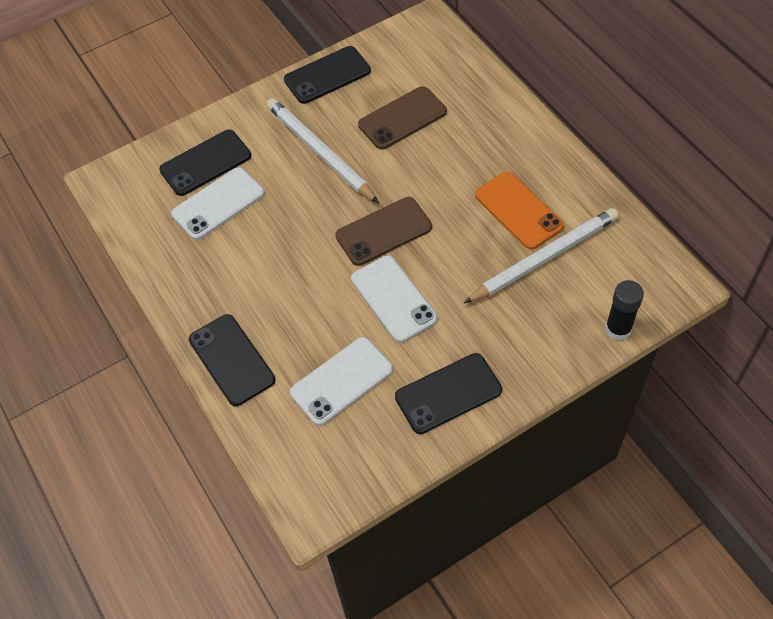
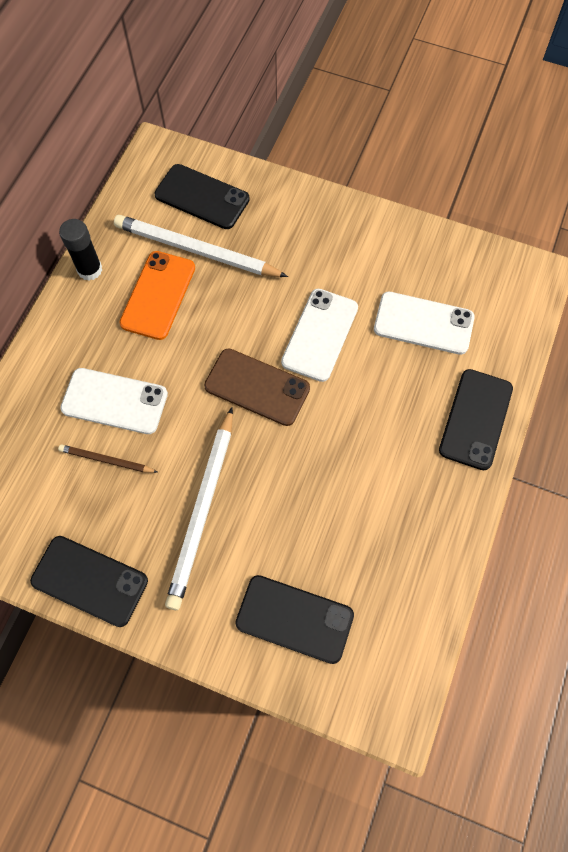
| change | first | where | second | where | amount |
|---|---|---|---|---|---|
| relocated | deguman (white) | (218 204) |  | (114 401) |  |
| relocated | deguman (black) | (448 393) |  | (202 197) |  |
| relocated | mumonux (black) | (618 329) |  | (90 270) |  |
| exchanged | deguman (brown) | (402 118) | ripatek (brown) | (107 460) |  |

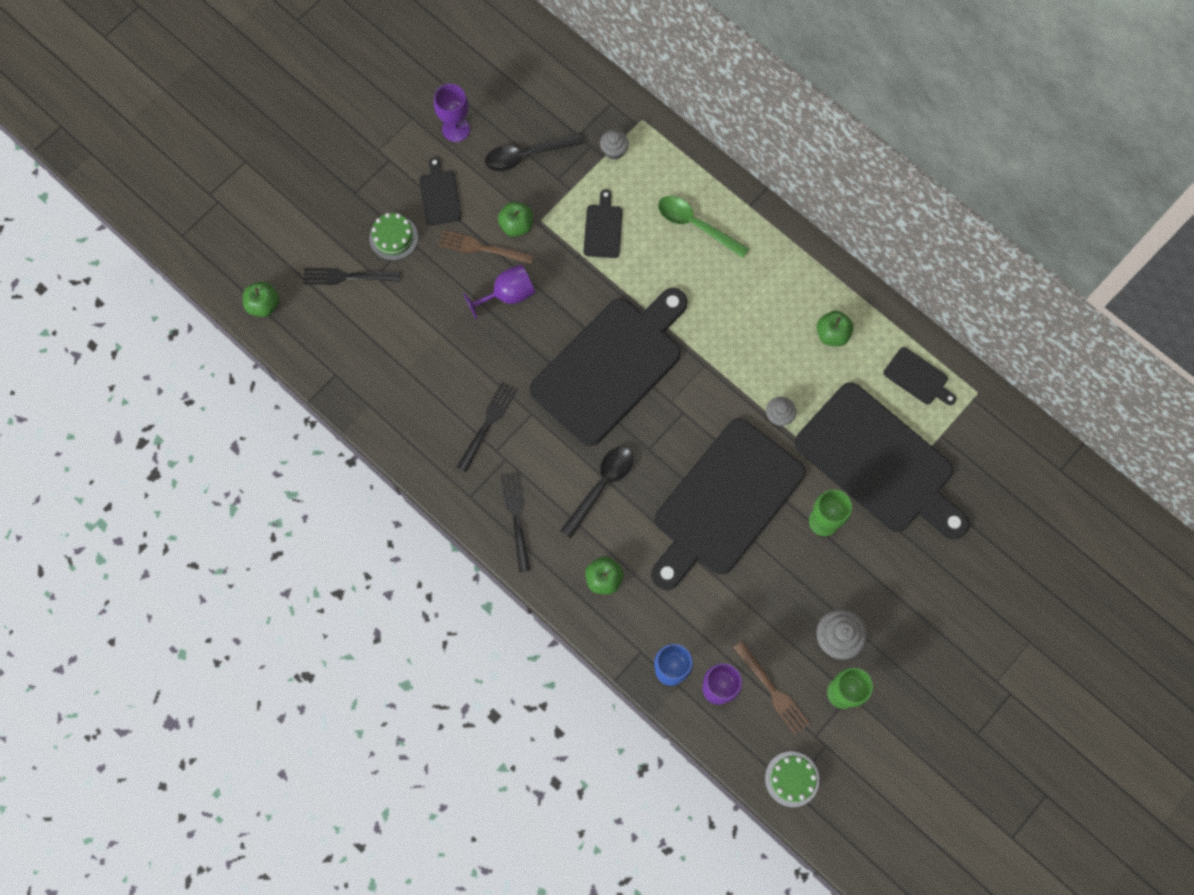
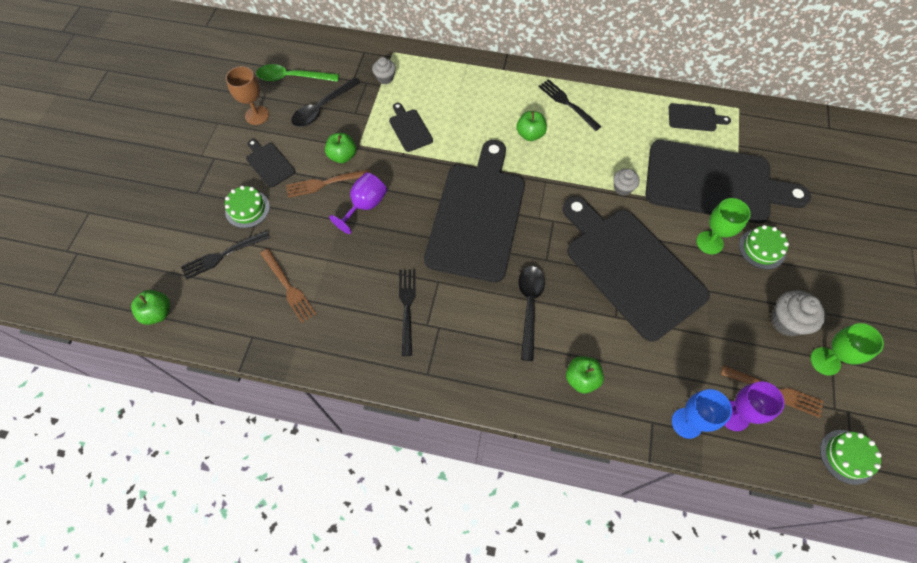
| change | first | where | second | where | amount |
|---|---|---|---|---|---|
| appeared |  |  | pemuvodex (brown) | (288 287) |  |
| appeared |  |  | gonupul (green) | (762 249) |  |
| relocated | pemuvodex (black) | (516 518) |  | (567 103) |  |
| relocated | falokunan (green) | (696 225) |  | (292 77) |  |
| relocated | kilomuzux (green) | (832 334) |  | (530 134) |  |
| colour | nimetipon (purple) | (456 129) | nimetipon (brown) | (257 115) |  |
| spun | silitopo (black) | (724 502) |  | (630 268) | 135 degrees clockwise |

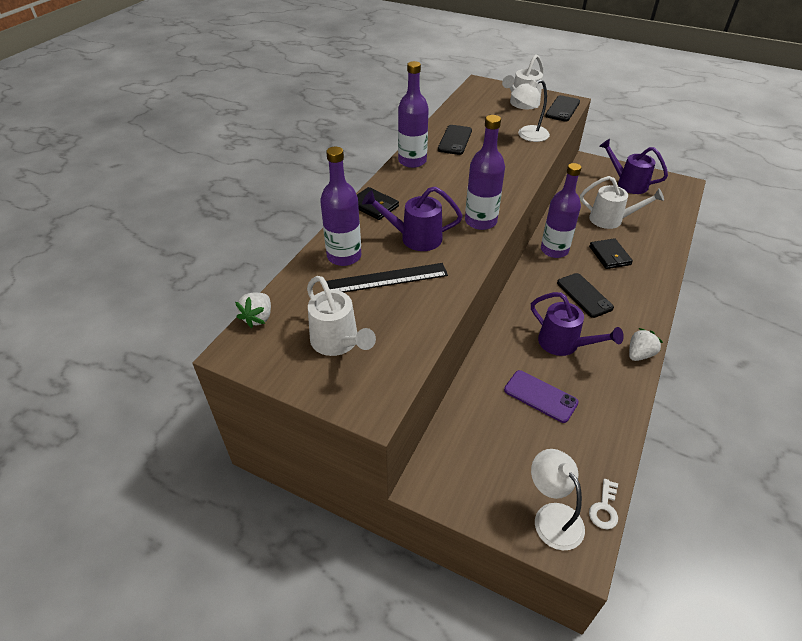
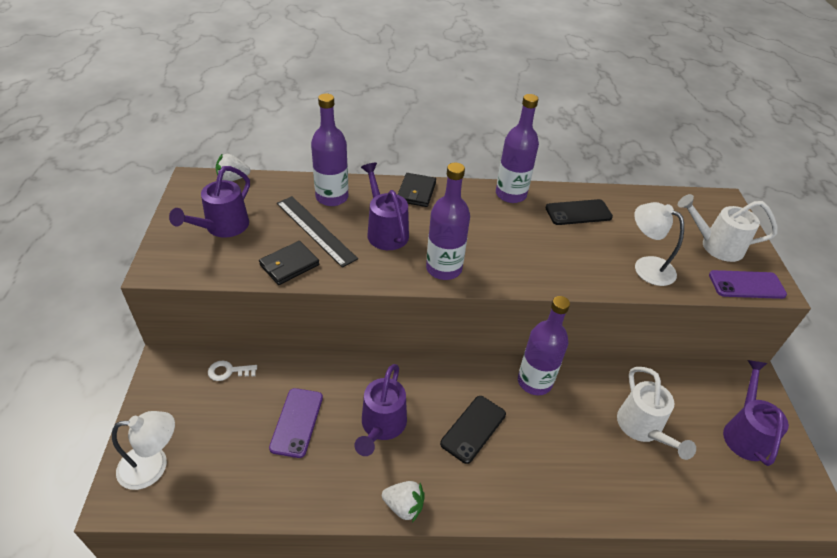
| change | first | where | second | where | amount |
|---|---|---|---|---|---|
| relocated | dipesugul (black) | (610 256) |  | (289 265) |  |
| relocated | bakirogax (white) | (604 508) |  | (228 371) |  |
| colour | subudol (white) | (338 343) | subudol (purple) | (222 227) |  |
| colour | deguman (black) | (562 109) | deguman (purple) | (746 285) |  |
| spun | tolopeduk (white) | (552 516) |  | (153 466) | 45 degrees clockwise |

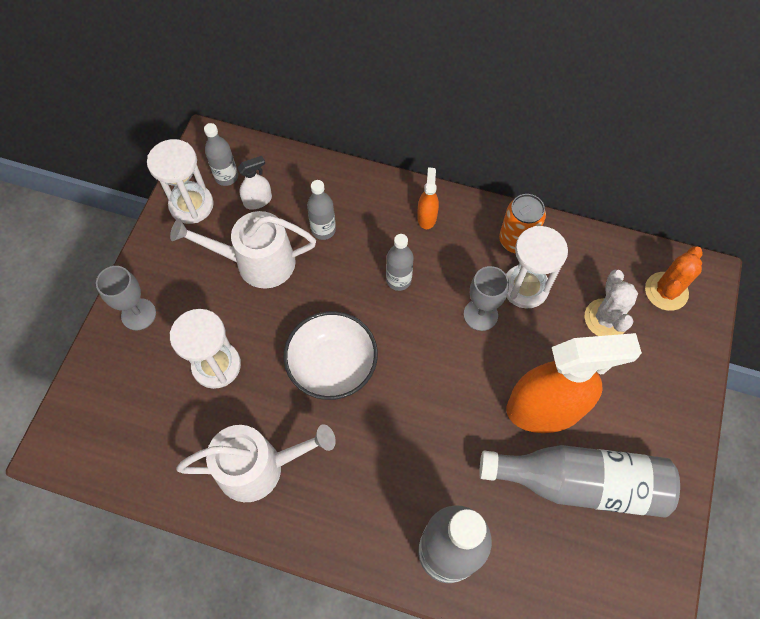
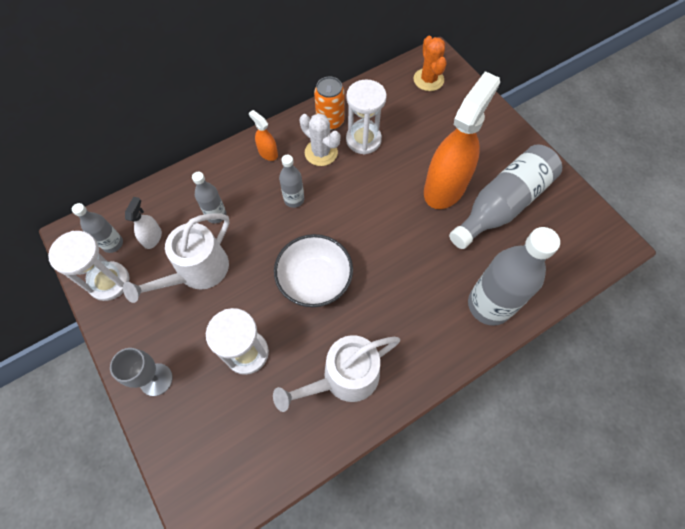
| change | first | where | second | where | amount |
|---|---|---|---|---|---|
| missing | nimetipon (grey) | (480 315) |  |  |  |
| relocated | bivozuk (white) | (606 318) |  | (321 152) |  |
| spun | subudol (white) | (259 467) |  | (344 377) | 150 degrees counterclockwise |

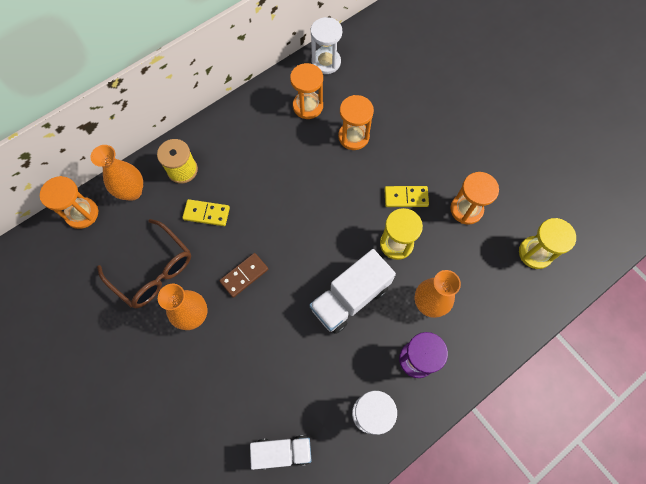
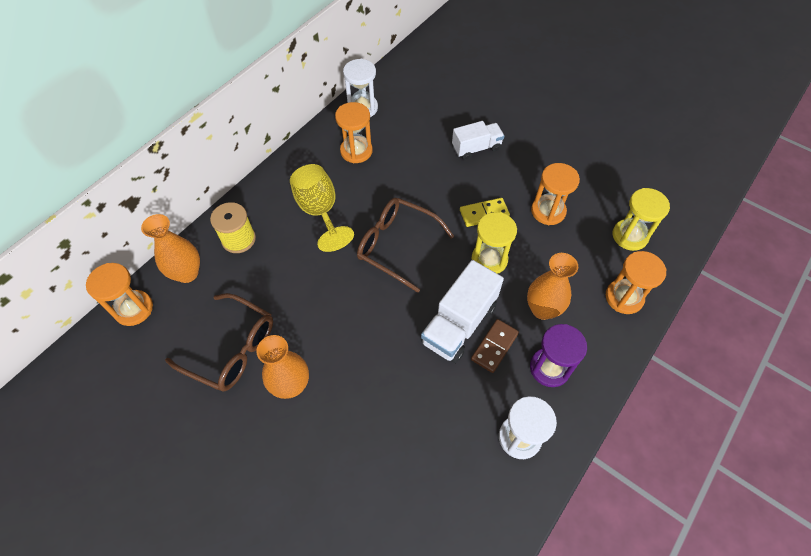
| change | first | where | second | where | amount |
|---|---|---|---|---|---|
| missing | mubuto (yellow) | (206 213) |  |  |  |
| appeared |  |  | nimetipon (yellow) | (320 211) |  |
| appeared |  |  | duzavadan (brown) | (397 246) |  |
| relocated | mubuto (brown) | (244 275) |  | (494 346) |  |
| relocated | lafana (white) | (282 451) |  | (476 148) |  |
| relocated | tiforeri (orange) | (353 137) |  | (624 297) |  |

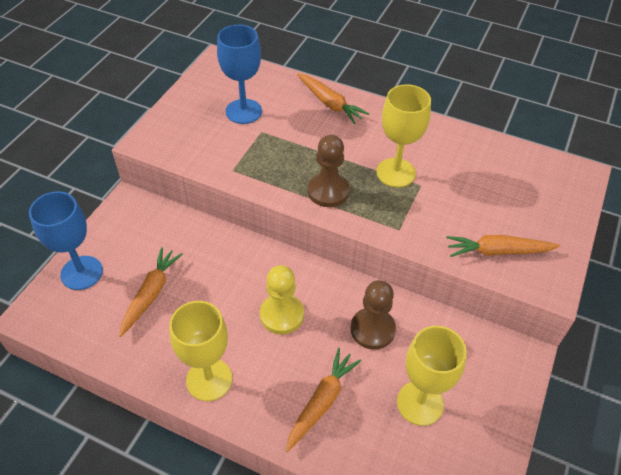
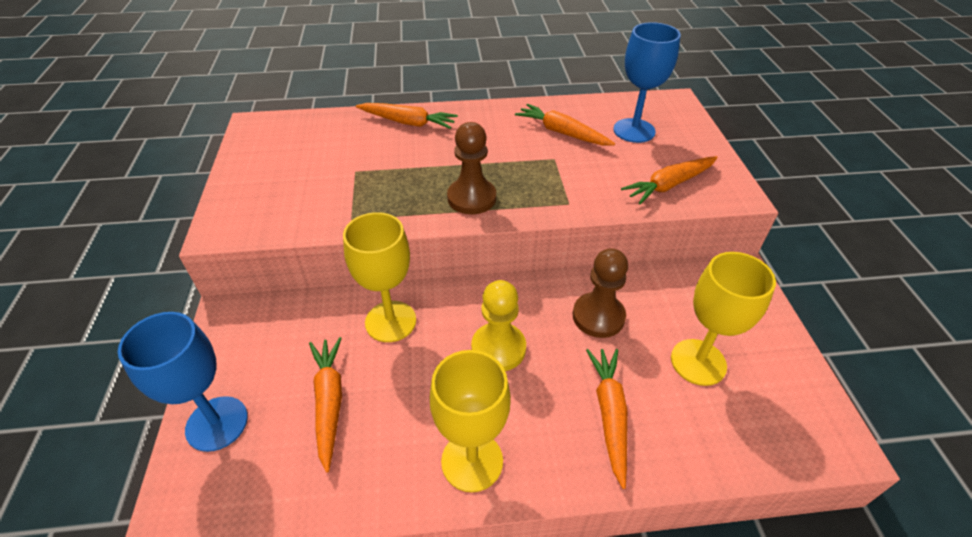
| change | first | where | second | where | amount |
|---|---|---|---|---|---|
| appeared |  |  | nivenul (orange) | (562 133) |  |
| relocated | nimetipon (blue) | (243 111) |  | (634 130) |  |
| relocated | nimetipon (yellow) | (396 173) |  | (390 321) |  |

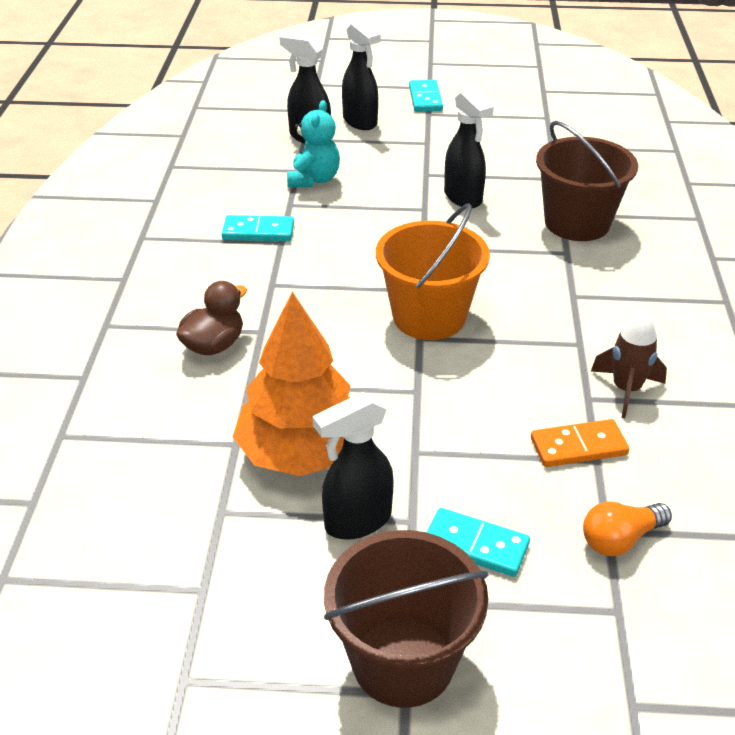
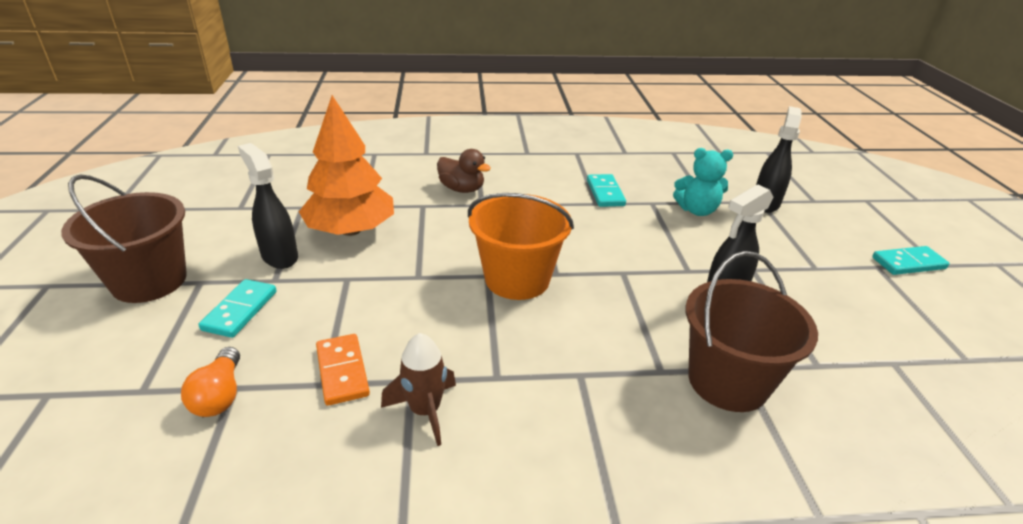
| change | first | where | second | where | amount |
|---|---|---|---|---|---|
| missing | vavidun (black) | (360 122) |  |  |  |
| spun | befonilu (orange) | (620 539) |  | (220 395) | 150 degrees counterclockwise |

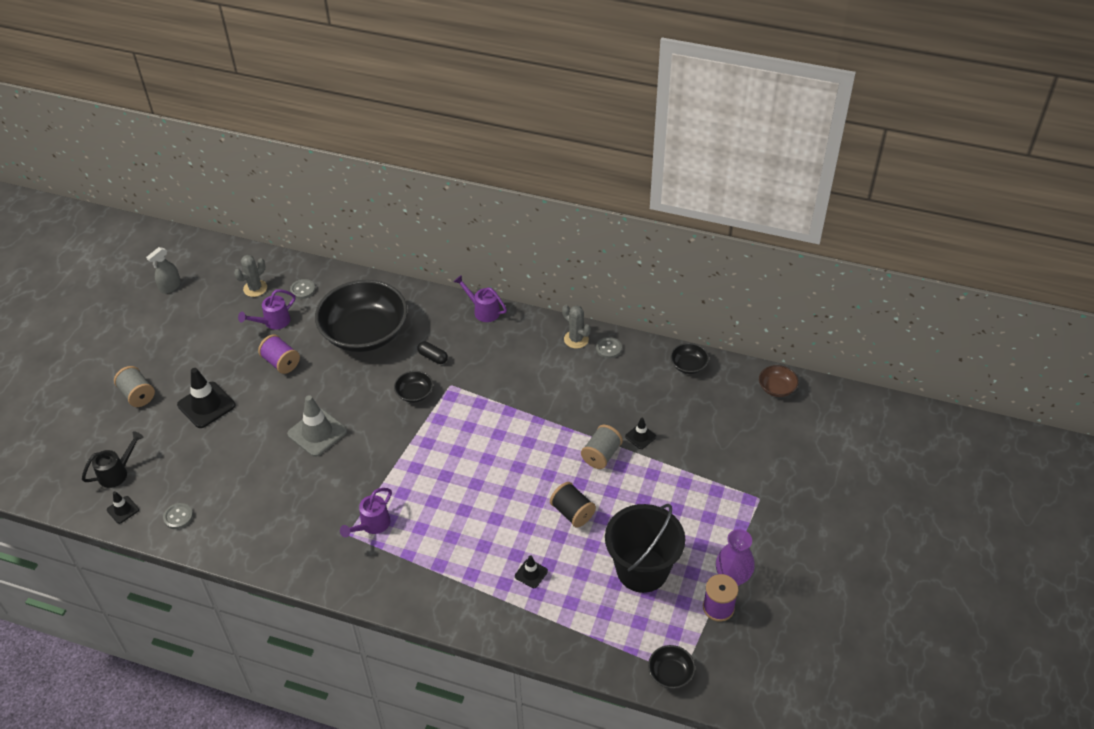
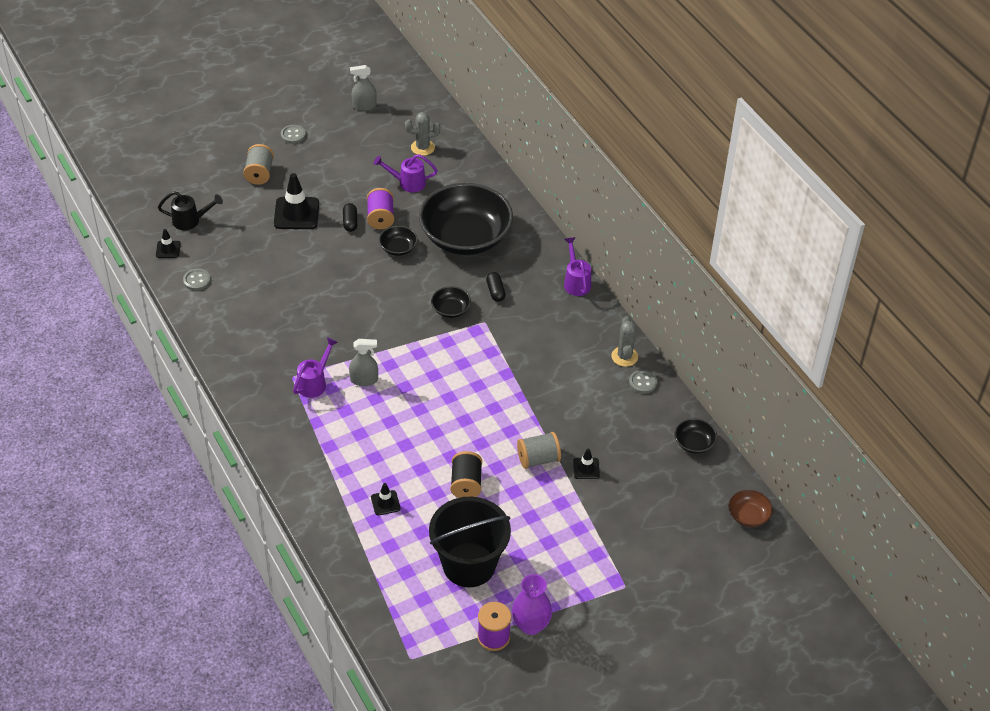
| change | first | where | second | where | amount |
|---|---|---|---|---|---|
| missing | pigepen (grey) | (317 432) |  |  |  |
| appeared |  |  | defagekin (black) | (350 222) |  |
| appeared |  |  | vavidun (grey) | (364 380) |  |
| relocated | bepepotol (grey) | (303 290) |  | (293 135) |  |
| relocated | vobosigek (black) | (670 673) |  | (398 248) |  |
| spun | subudol (purple) | (372 525) |  | (314 383) | 135 degrees clockwise |

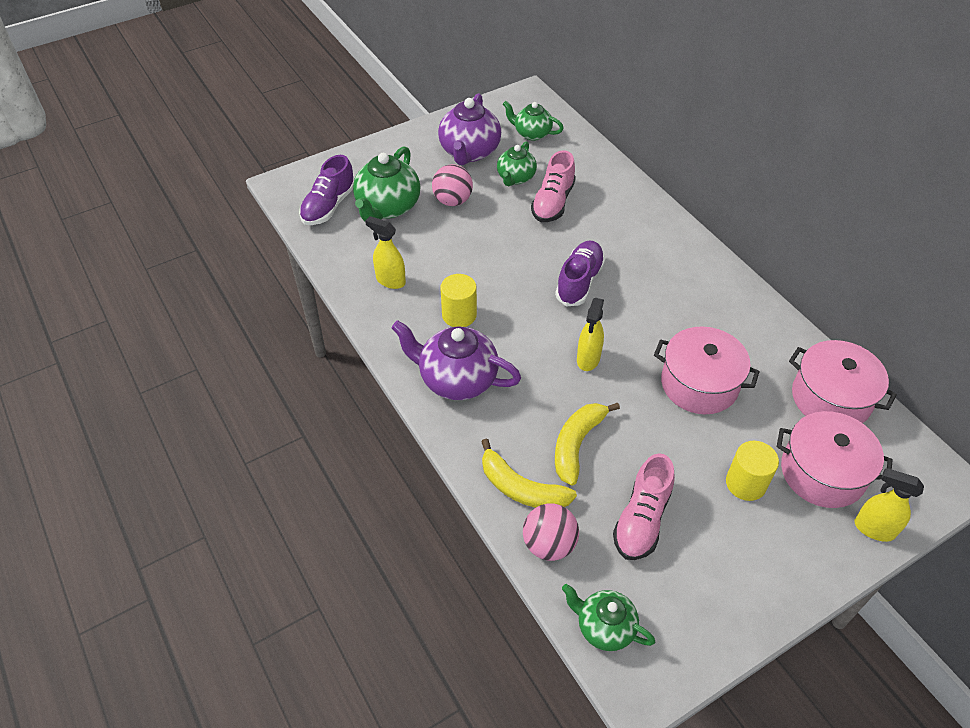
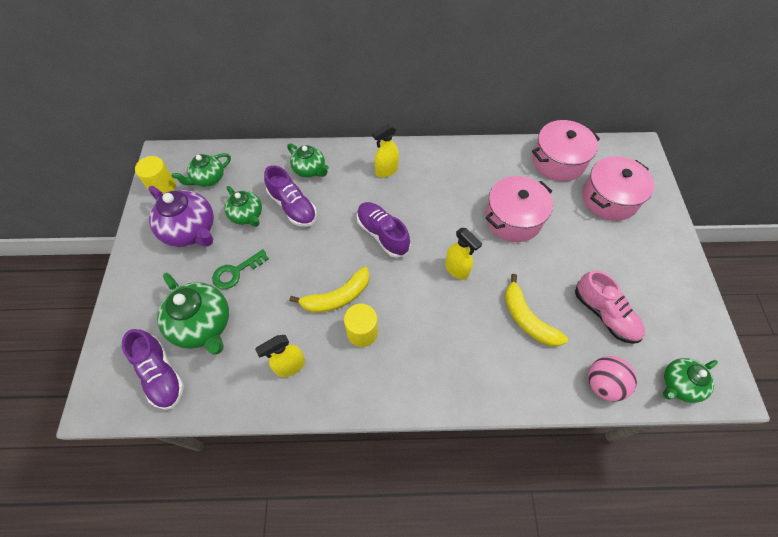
| change | first | where | second | where | amount |
|---|---|---|---|---|---|
| missing | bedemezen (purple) | (457 379) |  |  |  |
| appeared |  |  | bedemezen (green) | (310 170) |  |
| relocated | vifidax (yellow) | (521 488) |  | (337 297) |  |
| relocated | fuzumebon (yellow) | (745 483) |  | (163 187) |  |
| relocated | vavidun (yellow) | (873 529) |  | (386 171) |  |
| exchanged | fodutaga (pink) | (452 201) | bakirogax (green) | (236 272) |  |
| colour | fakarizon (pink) | (553 202) | fakarizon (purple) | (293 206) |  |

